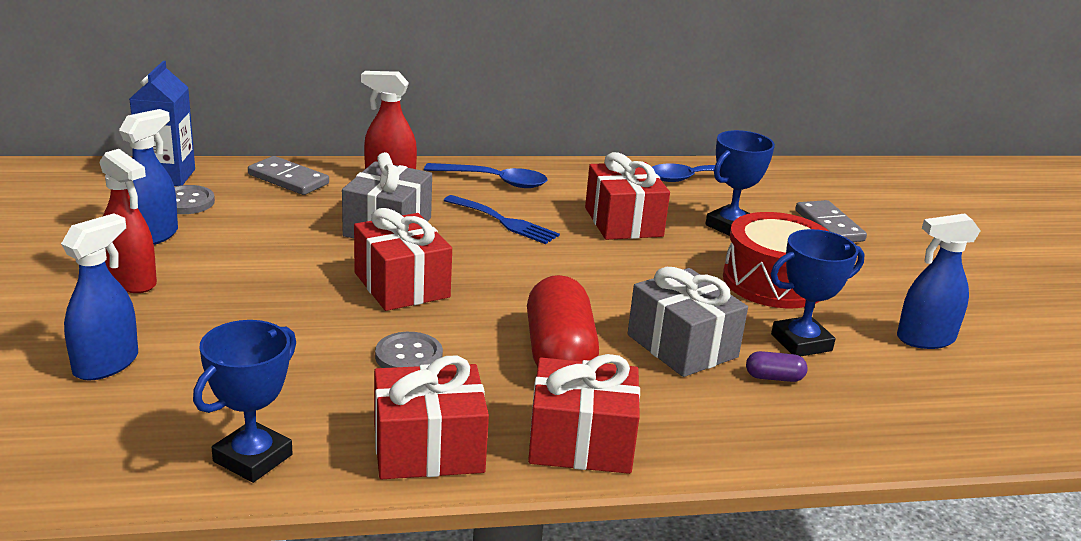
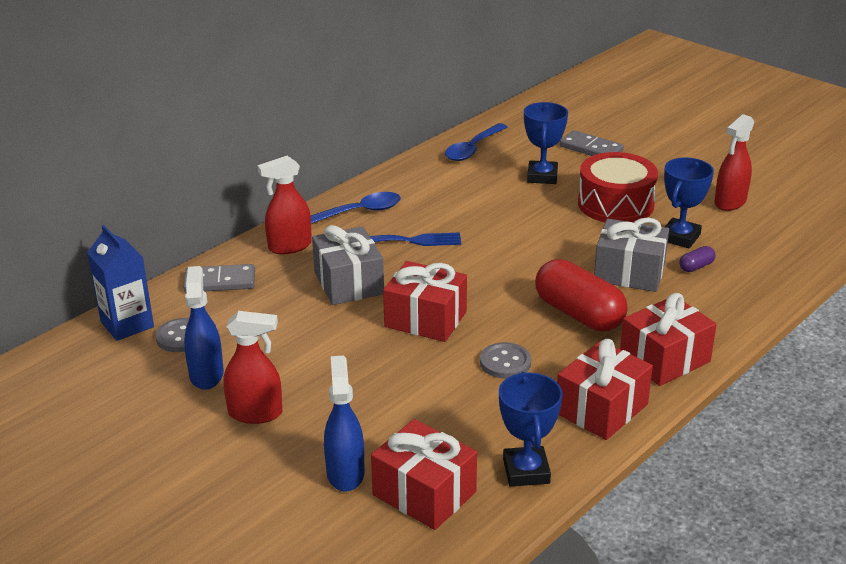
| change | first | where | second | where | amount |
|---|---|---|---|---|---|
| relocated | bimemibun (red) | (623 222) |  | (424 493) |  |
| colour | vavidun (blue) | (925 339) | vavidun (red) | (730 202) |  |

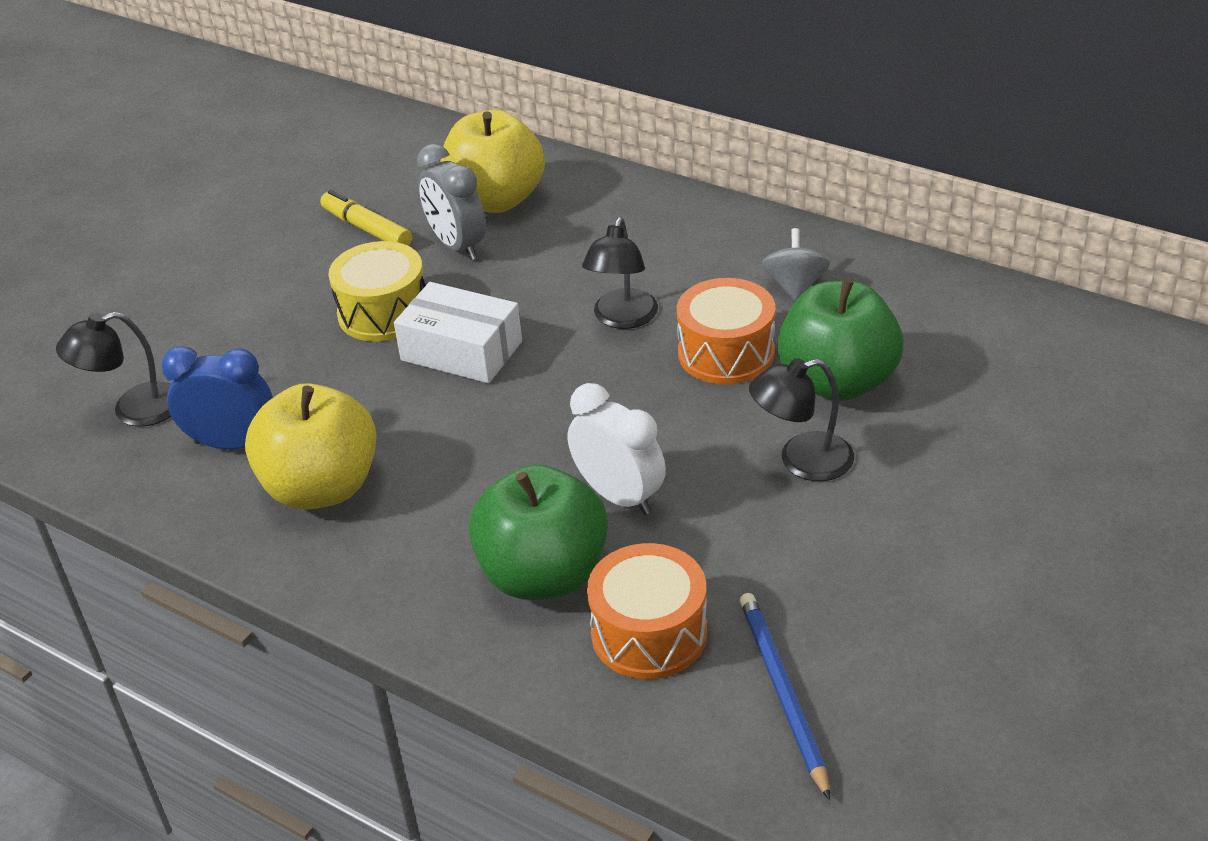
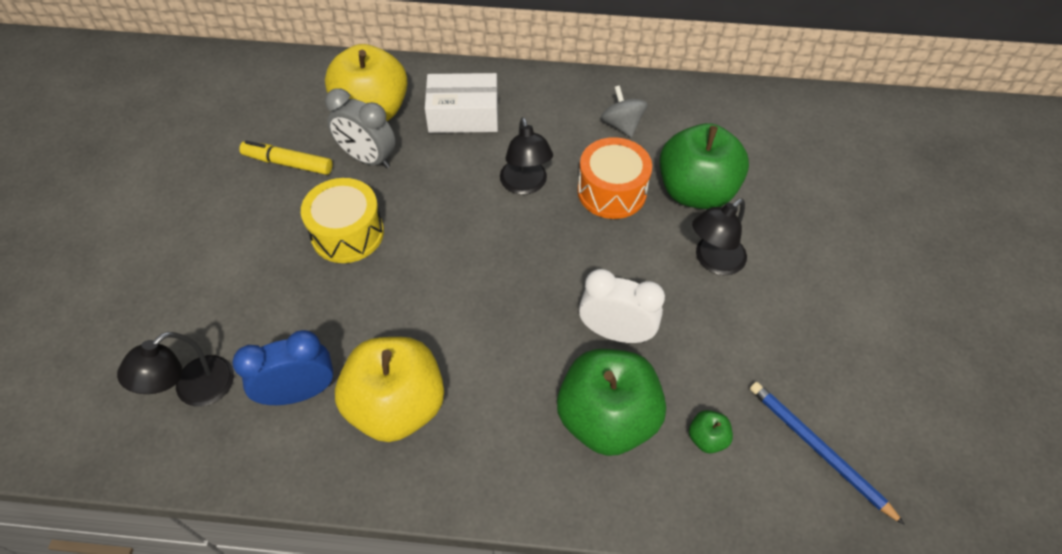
| change | first | where | second | where | amount |
|---|---|---|---|---|---|
| relocated | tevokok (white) | (461 351) |  | (463 115) |  |
| exchanged | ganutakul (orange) | (649 633) | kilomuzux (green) | (707 438) |  |

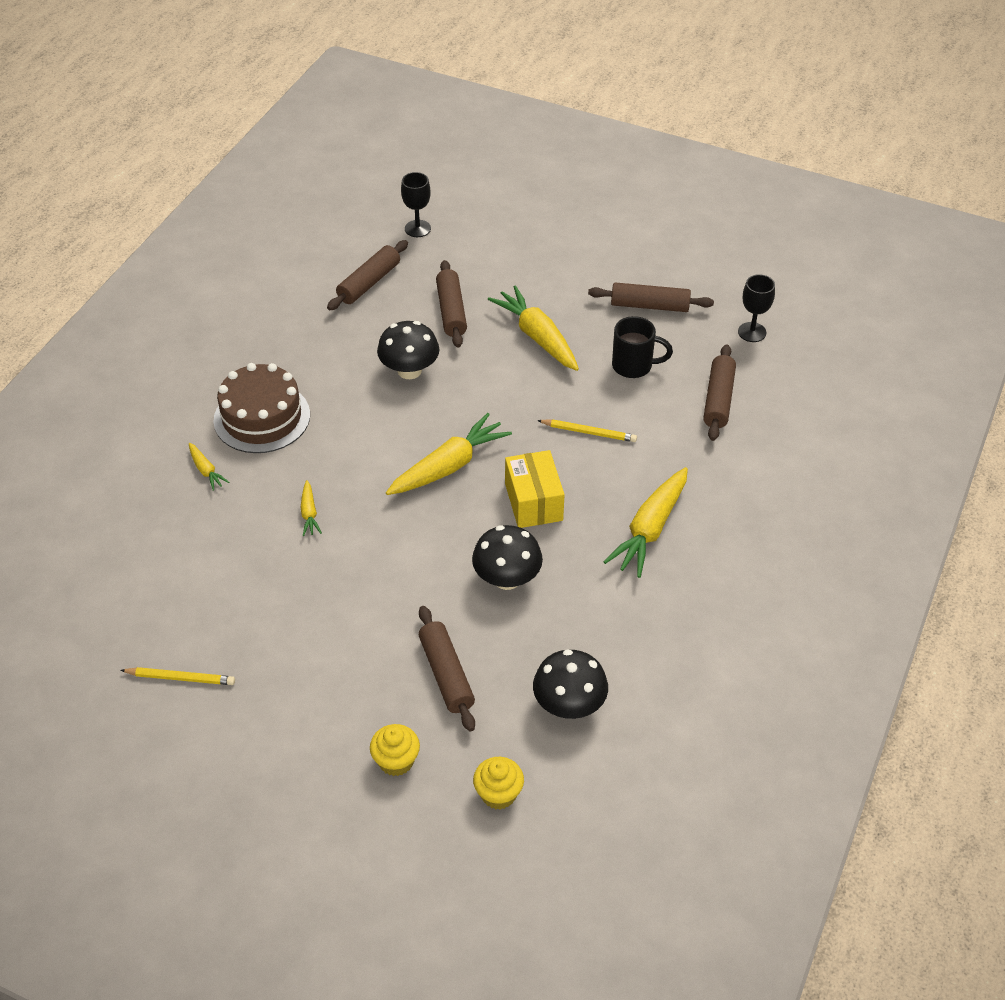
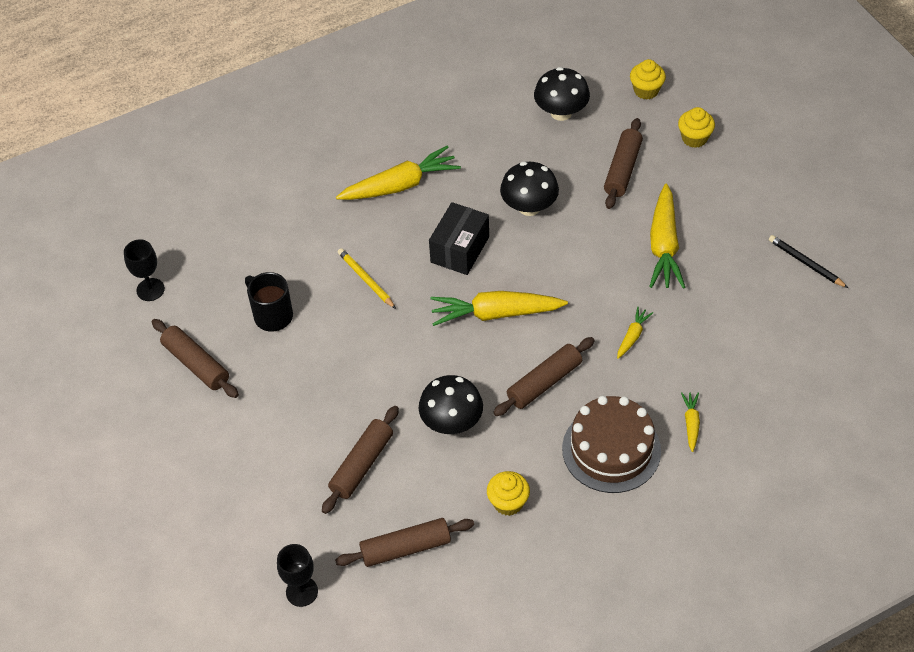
| change | first | where | second | where | amount |
|---|---|---|---|---|---|
| appeared |  |  | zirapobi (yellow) | (508 502) |  |
| relocated | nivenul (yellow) | (537 337) |  | (664 245) |  |
| relocated | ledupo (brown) | (718 399) |  | (544 383) |  |
| colour | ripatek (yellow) | (181 678) | ripatek (black) | (805 263) |  |
| colour | tevokok (yellow) | (533 502) | tevokok (black) | (460 249) |  |

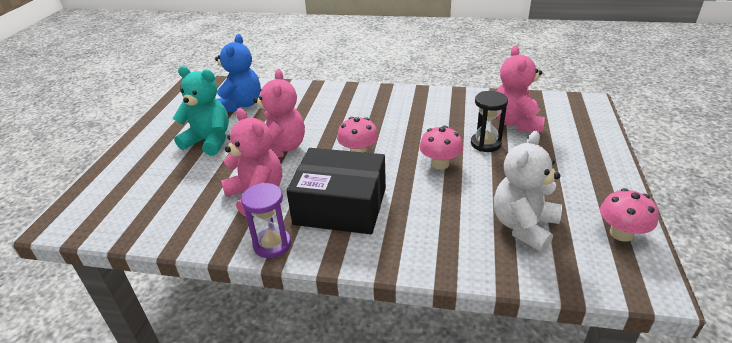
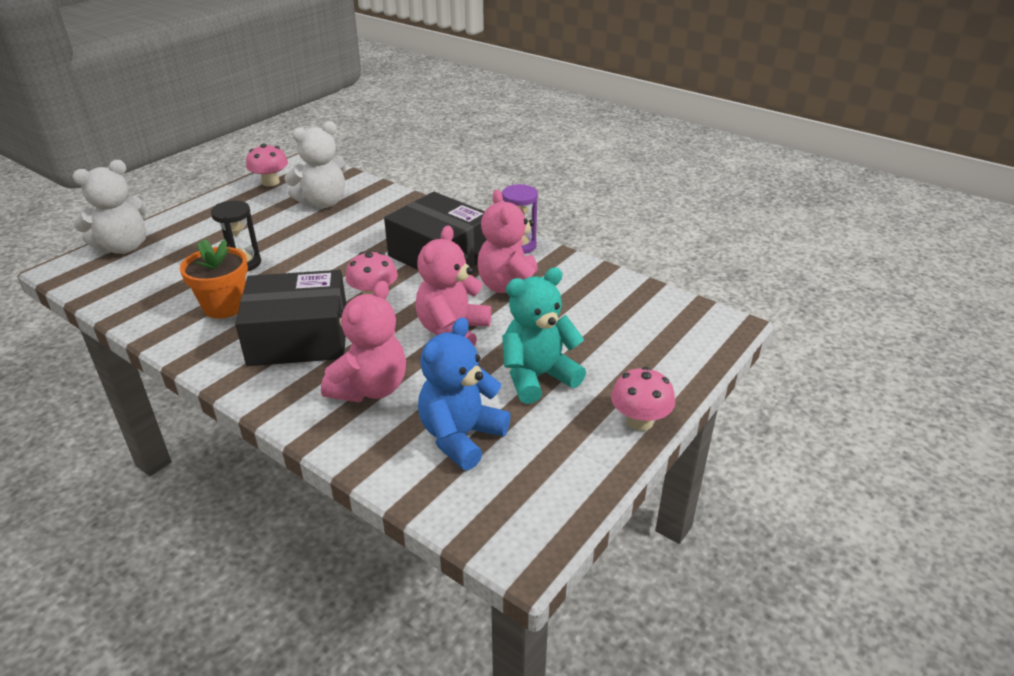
| change | first | where | second | where | amount |
|---|---|---|---|---|---|
| appeared |  |  | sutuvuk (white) | (123 247) |  |
| appeared |  |  | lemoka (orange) | (224 306) |  |
| appeared |  |  | tevokok (black) | (299 337) |  |
| relocated | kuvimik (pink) | (440 164) |  | (639 421) |  |
| relocated | sutuvuk (pink) | (515 123) |  | (370 388) |  |
| spun | sutuvuk (turquoise) | (209 141) |  | (537 377) | 105 degrees clockwise |

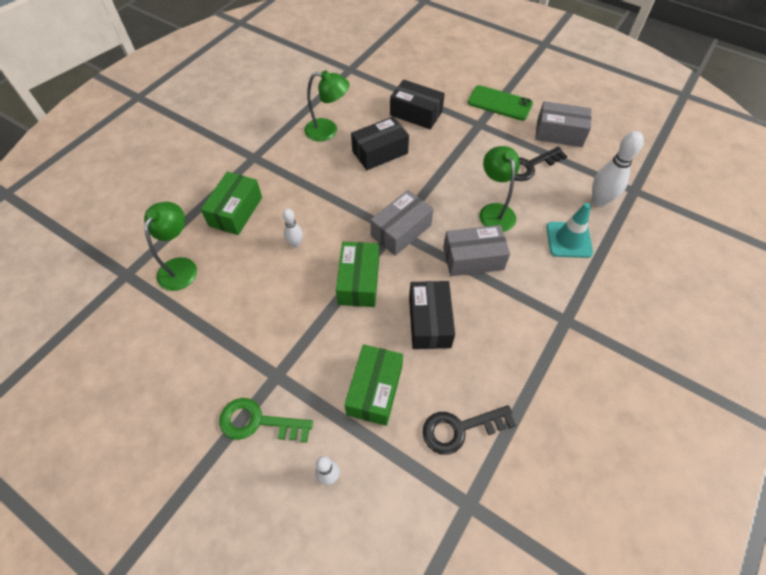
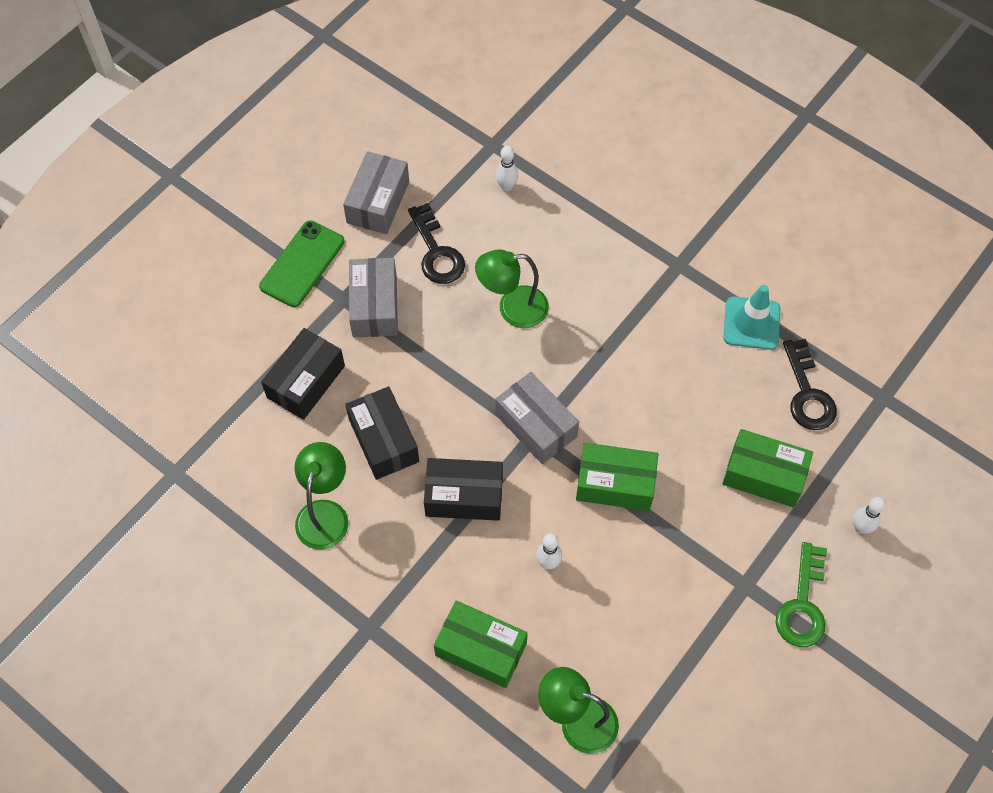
| change | first | where | second | where | amount |
|---|---|---|---|---|---|
| relocated | tevokok (black) | (429 321) |  | (464 496) |  |
| relocated | tevokok (grey) | (473 258) |  | (374 306) |  |
| relocated | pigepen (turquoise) | (568 240) |  | (751 323) |  |
| size | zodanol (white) | (599 201) |  | (506 186) | x0.57 |

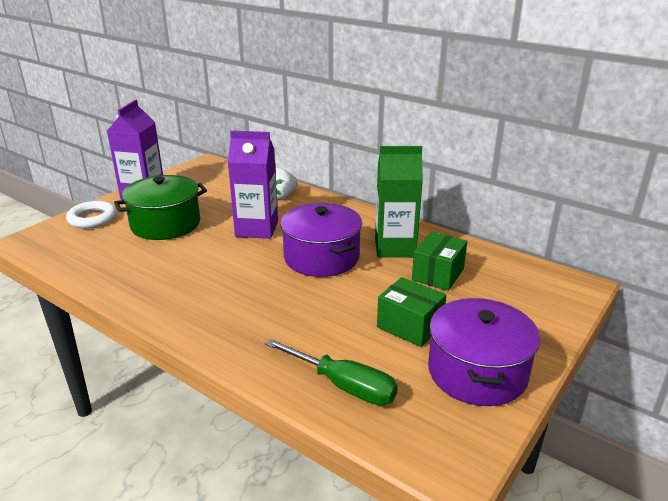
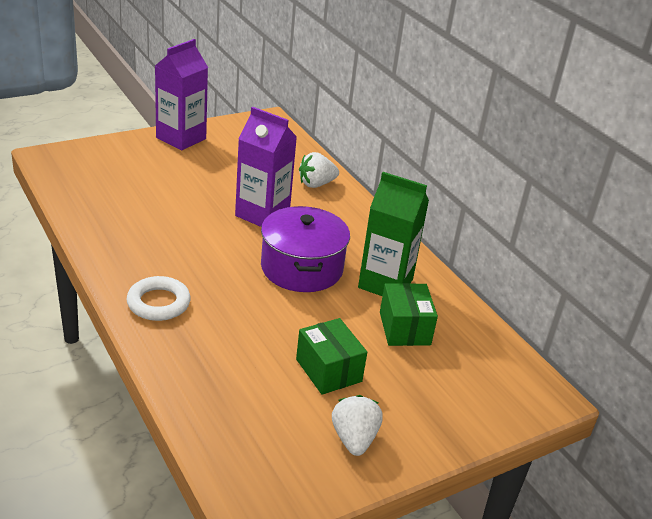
| change | first | where | second | where | amount |
|---|---|---|---|---|---|
| missing | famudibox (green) | (165 224) |  |  |  |
| missing | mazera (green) | (344 386) |  |  |  |
| relocated | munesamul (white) | (92 218) |  | (158 303) |  |
| exchanged | famudibox (purple) | (477 372) | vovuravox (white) | (354 439) |  |
| spun | tevokok (green) | (438 274) |  | (404 328) | 60 degrees counterclockwise |

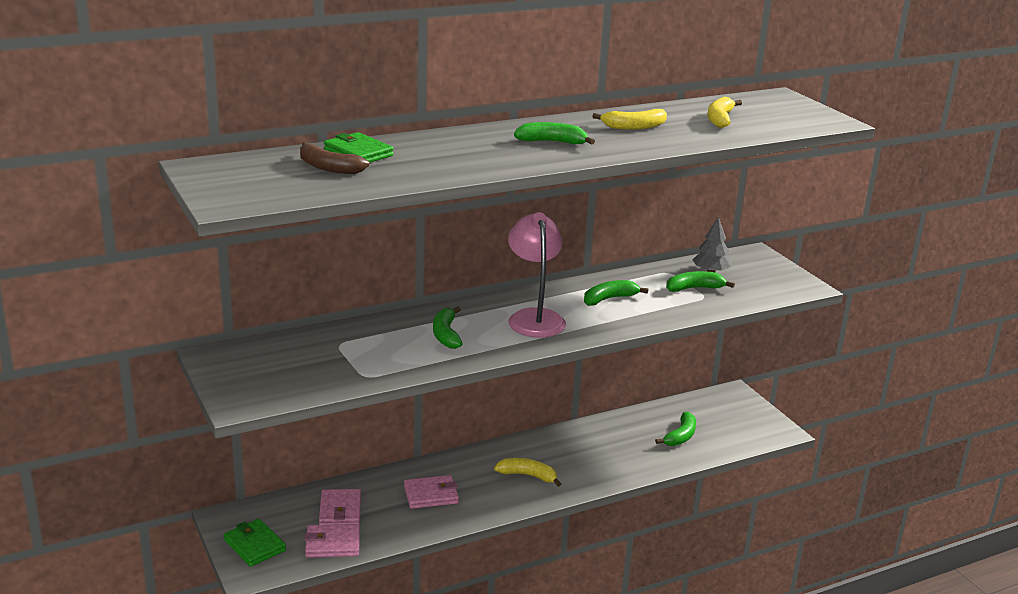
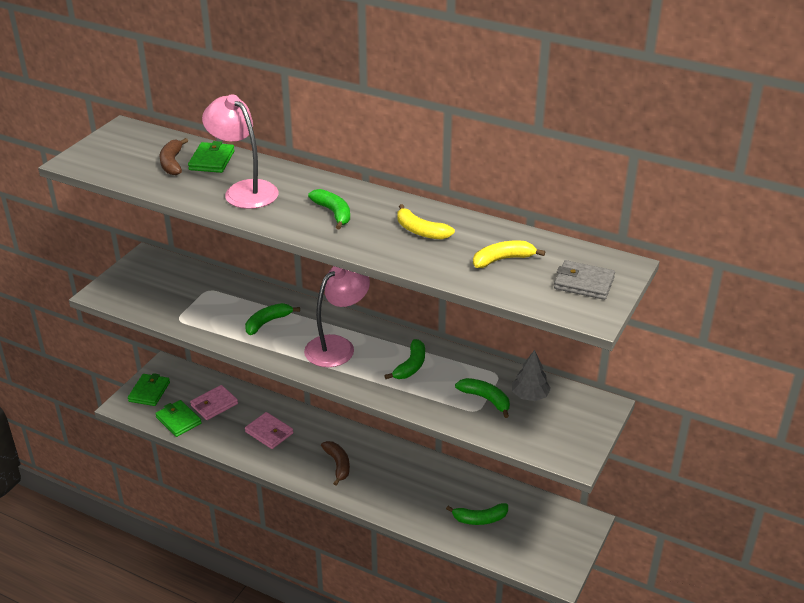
| change | first | where | second | where | amount |
|---|---|---|---|---|---|
| appeared |  |  | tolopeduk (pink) | (244 190) |  |
| appeared |  |  | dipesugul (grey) | (584 283) |  |
| colour | dipesugul (pink) | (332 544) | dipesugul (green) | (178 420) |  |
| colour | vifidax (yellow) | (528 476) | vifidax (brown) | (338 465) |  |
| spun | vifidax (green) | (609 299) |  | (411 366) | 90 degrees clockwise |

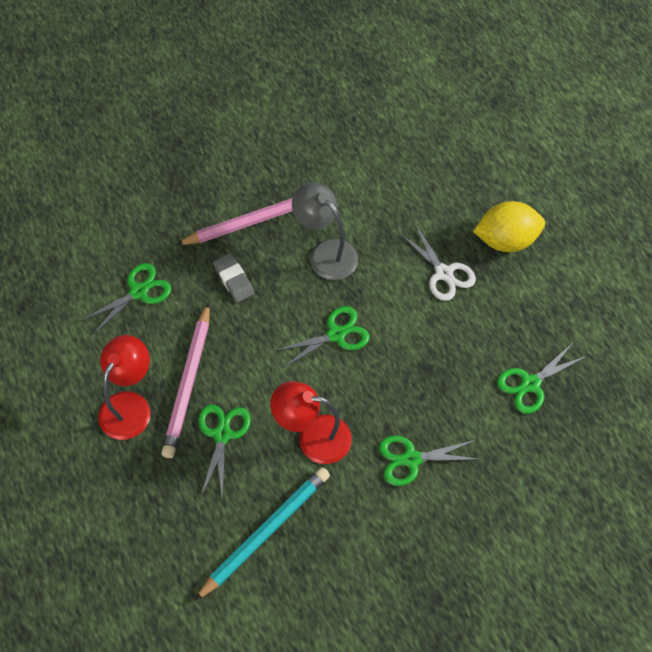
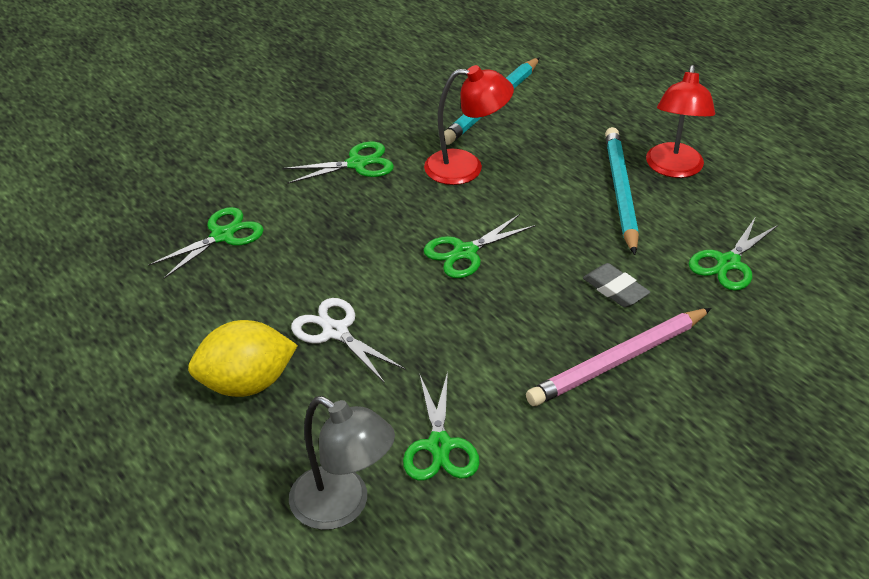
| change | first | where | second | where | amount |
|---|---|---|---|---|---|
| relocated | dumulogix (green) | (222 434) |  | (439 446) |  |
| relocated | tolopeduk (grey) | (326 252) |  | (342 506) |  |
| colour | ripatek (pink) | (188 383) | ripatek (turquoise) | (620 192) |  |

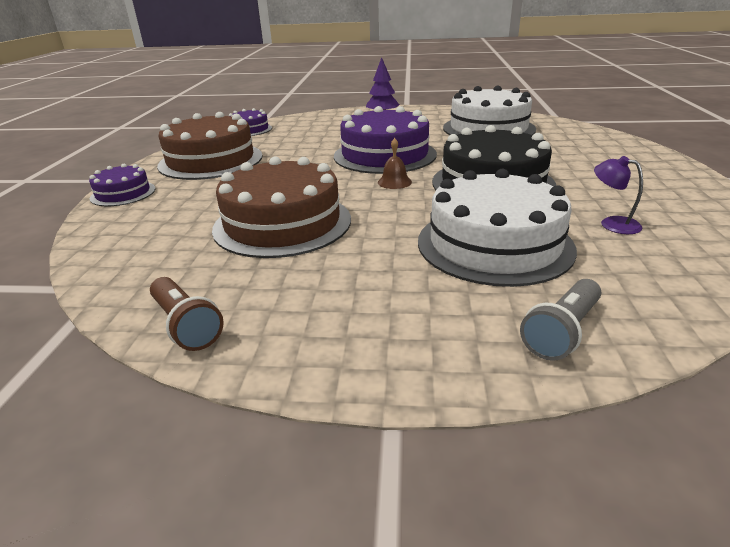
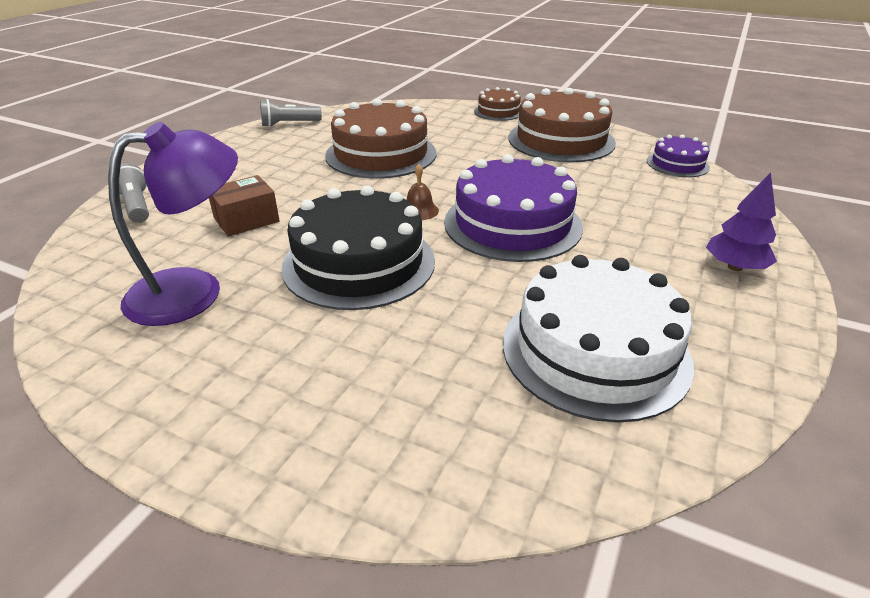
| change | first | where | second | where | amount |
|---|---|---|---|---|---|
| exchanged | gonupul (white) | (494 244) | tevokok (brown) | (246 220) |  |
| colour | gonupul (purple) | (123 193) | gonupul (brown) | (498 111) |  |
| colour | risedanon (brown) | (186 325) | risedanon (grey) | (289 124) |  |
| size | tolopeduk (purple) | (612 223) |  | (194 291) | x2.20 |

